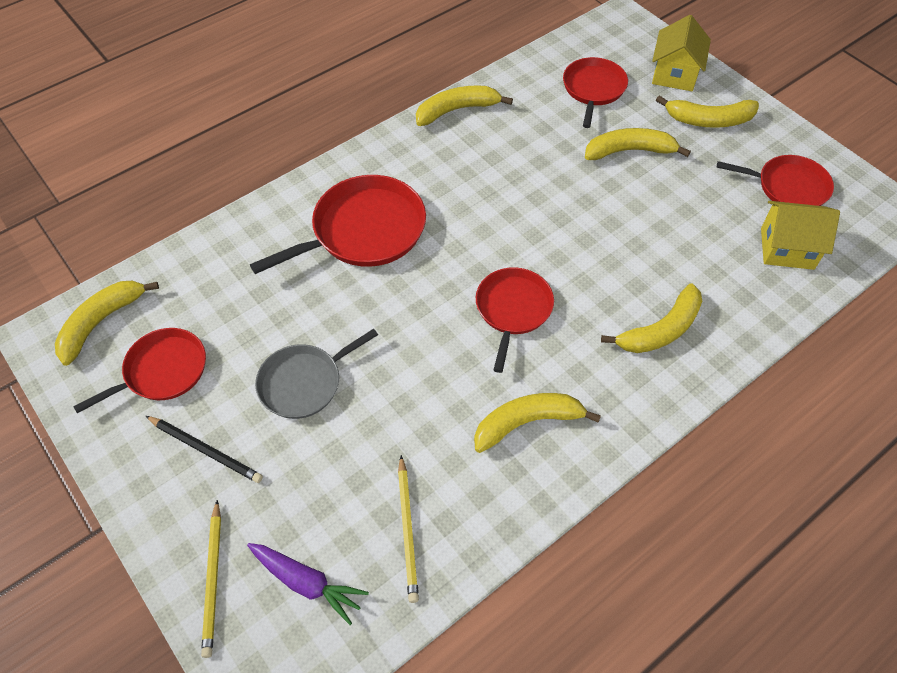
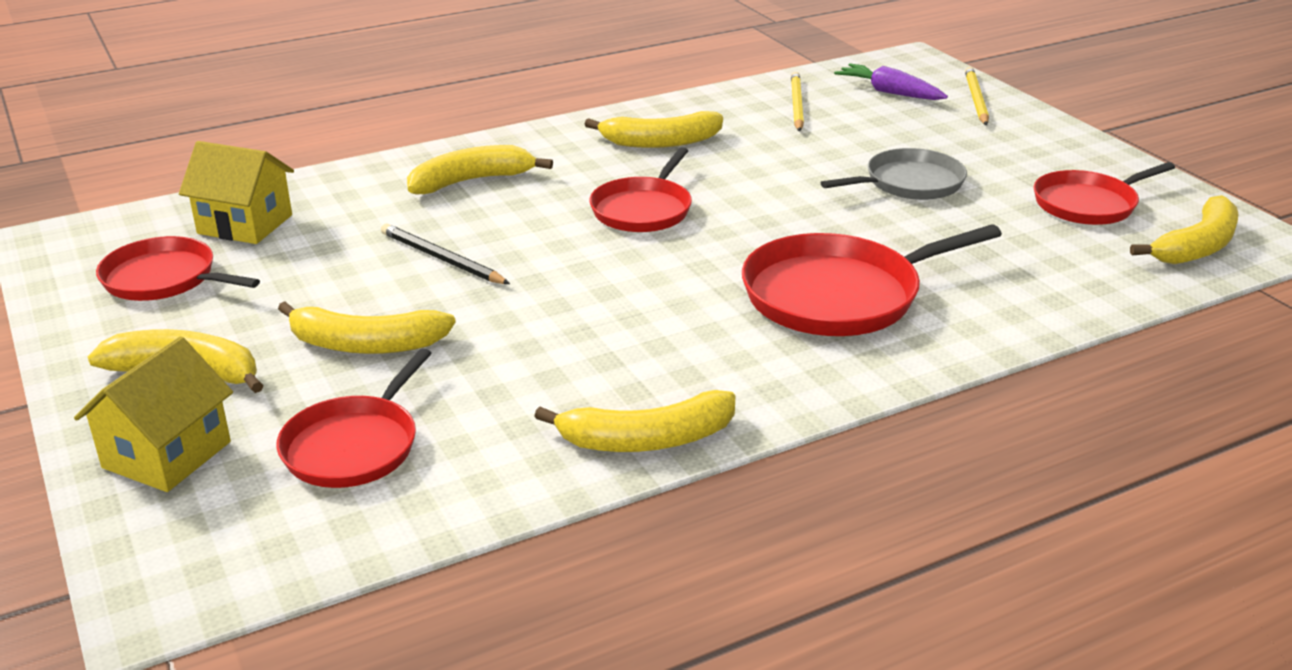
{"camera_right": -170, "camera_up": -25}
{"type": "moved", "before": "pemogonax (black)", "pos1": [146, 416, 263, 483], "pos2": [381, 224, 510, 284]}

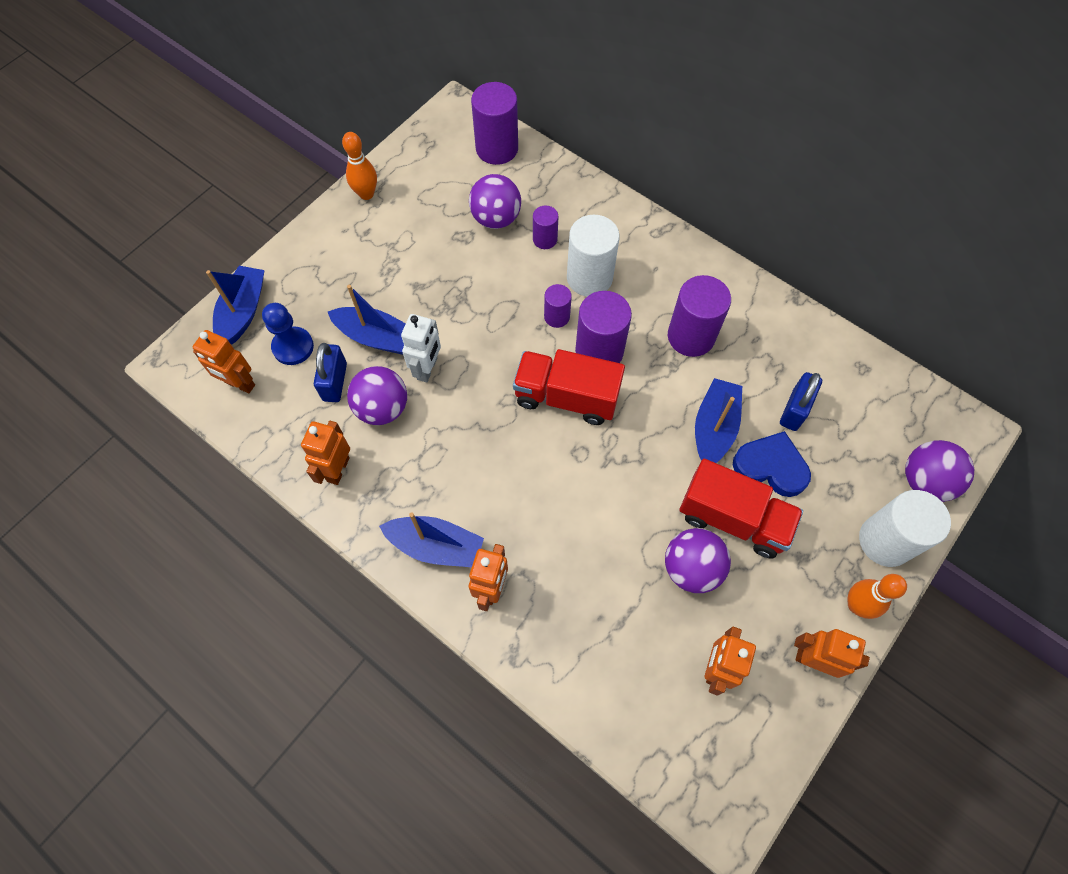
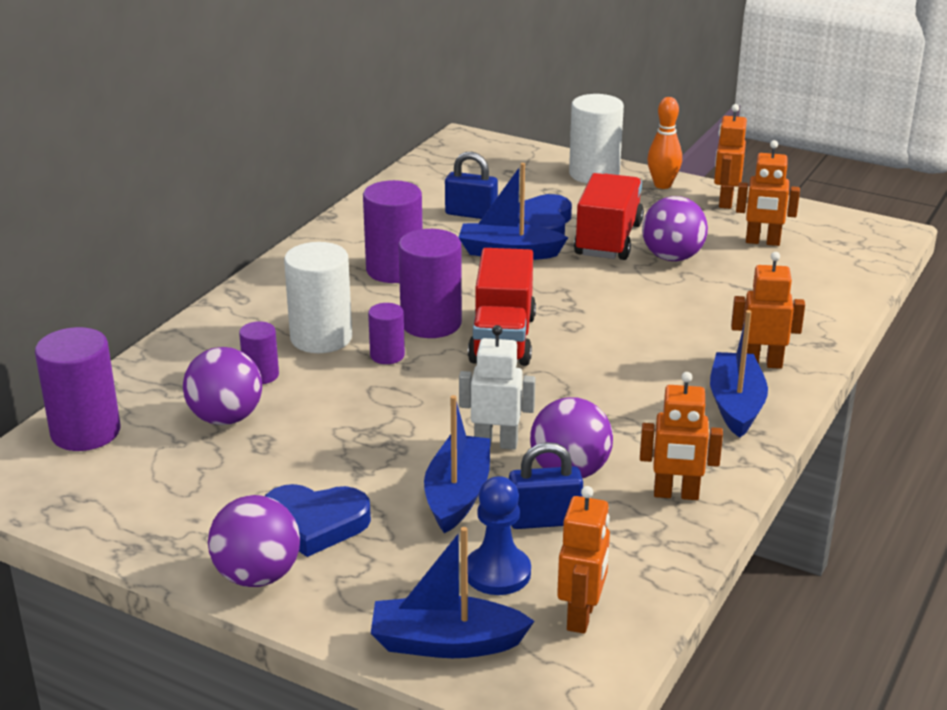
{"camera_right": -100, "camera_up": -35}
{"type": "removed", "before": "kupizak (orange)", "pos1": [342, 132, 377, 200]}
{"type": "added", "after": "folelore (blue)", "pos2": [265, 484, 371, 557]}
{"type": "moved", "before": "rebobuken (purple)", "pos1": [905, 440, 974, 502], "pos2": [208, 495, 300, 587]}

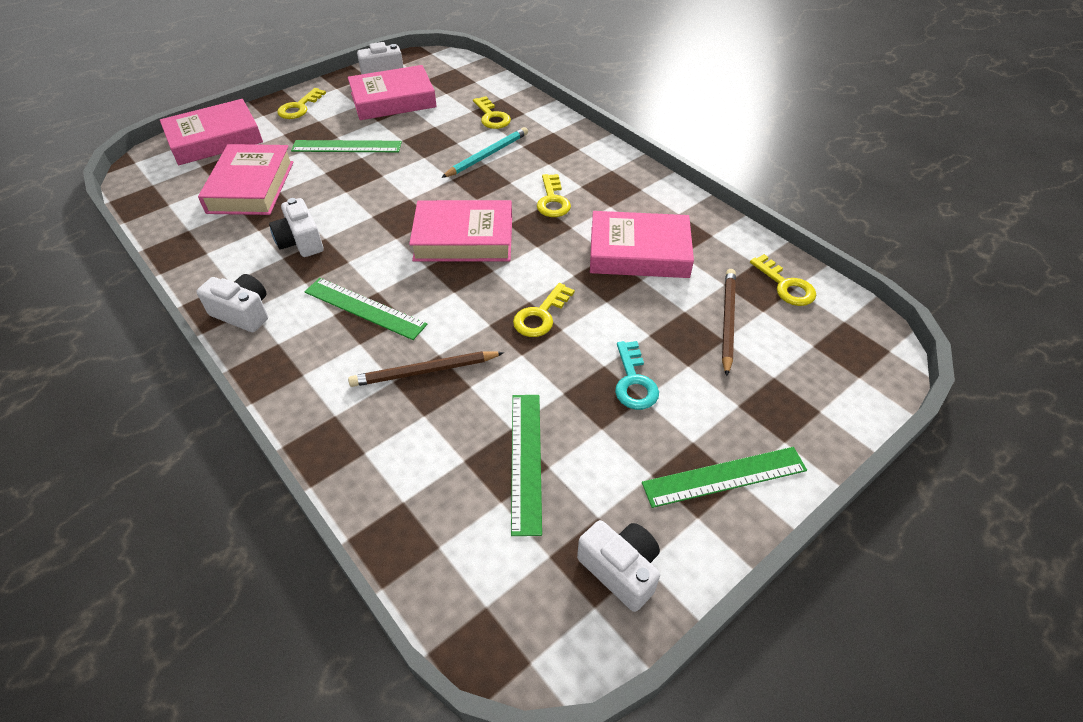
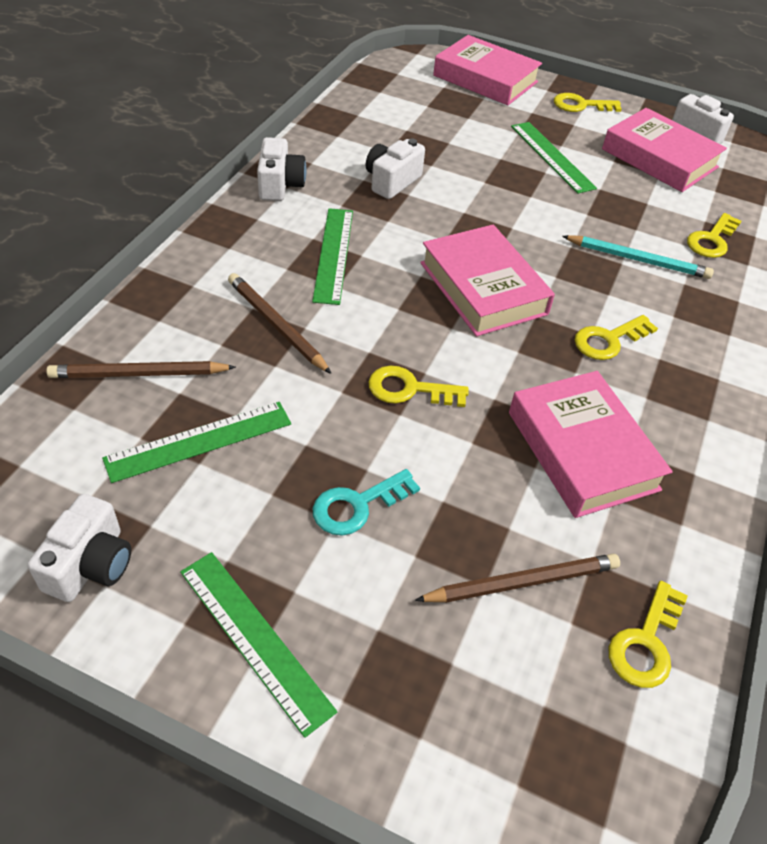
{"camera_right": 60, "camera_up": 0}
{"type": "removed", "before": "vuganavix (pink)", "pos1": [198, 144, 294, 215]}
{"type": "added", "after": "pemogonax (brown)", "pos2": [46, 361, 236, 378]}

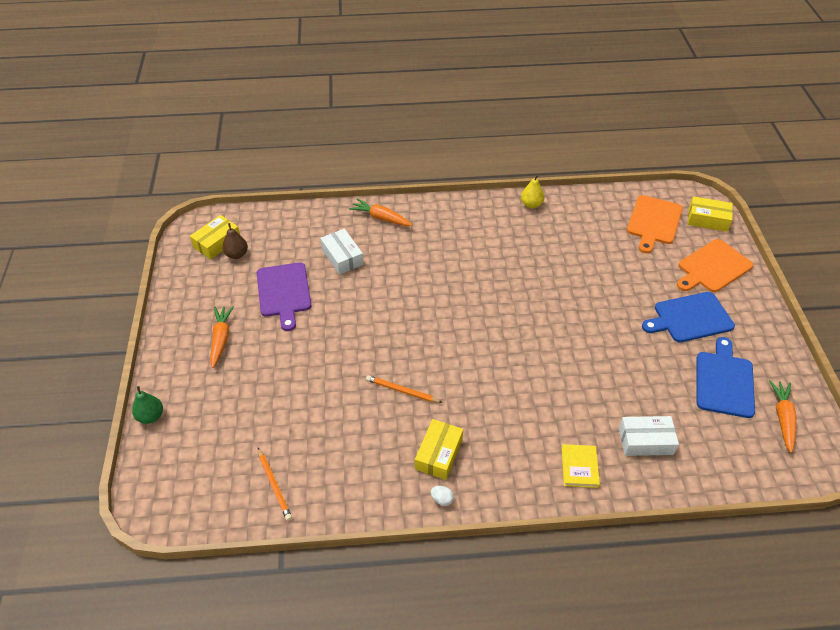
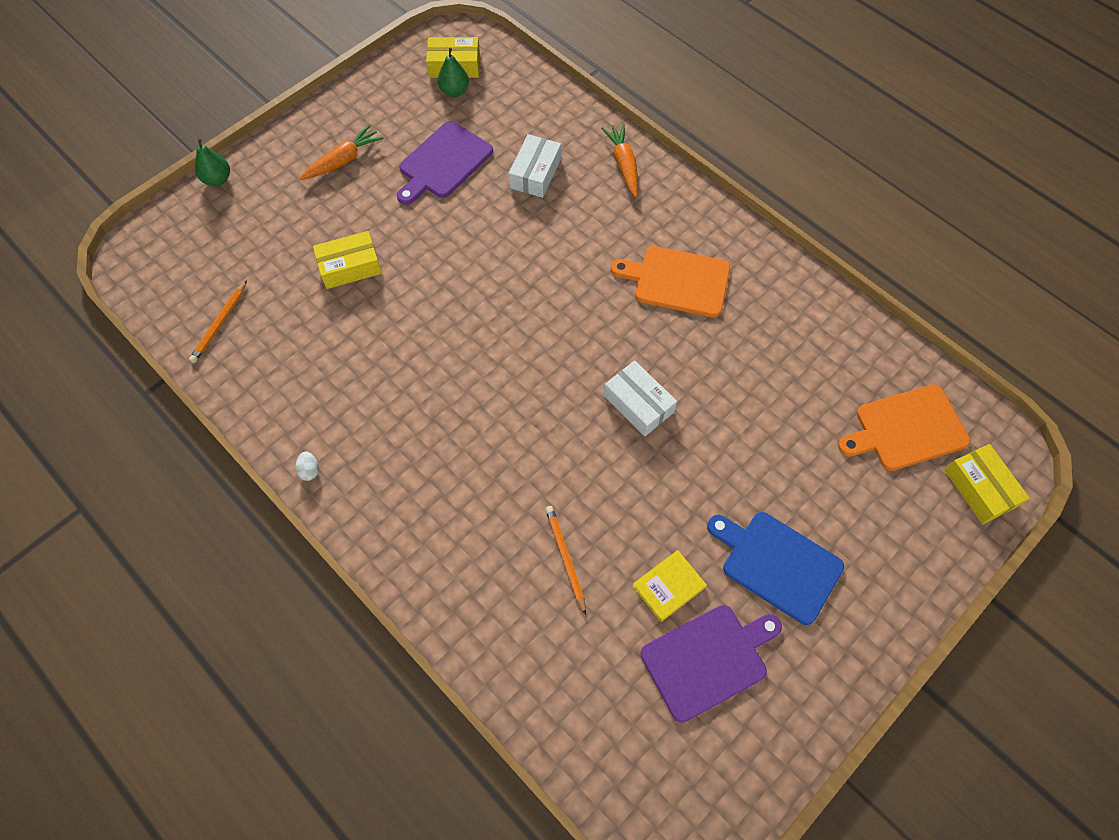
{"camera_right": 50, "camera_up": 15}
{"type": "removed", "before": "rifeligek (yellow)", "pos1": [521, 175, 544, 208]}
{"type": "removed", "before": "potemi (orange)", "pos1": [769, 380, 796, 453]}
{"type": "moved", "before": "pemogonax (orange)", "pos1": [366, 375, 443, 403], "pos2": [545, 506, 586, 615]}
{"type": "moved", "before": "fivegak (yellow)", "pos1": [415, 419, 463, 480], "pos2": [313, 231, 382, 289]}
{"type": "moved", "before": "vuganavix (yellow)", "pos1": [562, 444, 600, 488], "pos2": [632, 550, 707, 622]}
{"type": "moved", "before": "fivegak (white)", "pos1": [619, 416, 679, 456], "pos2": [604, 360, 677, 436]}
{"type": "moved", "before": "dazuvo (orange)", "pos1": [677, 239, 753, 292], "pos2": [611, 246, 730, 318]}
{"type": "recoloured", "before": "rifeligek (brown)", "after": "rifeligek (green)", "pos1": [222, 223, 248, 259], "pos2": [438, 48, 469, 97]}
{"type": "recoloured", "before": "dazuvo (blue)", "after": "dazuvo (purple)", "pos1": [696, 337, 755, 418], "pos2": [641, 605, 782, 723]}

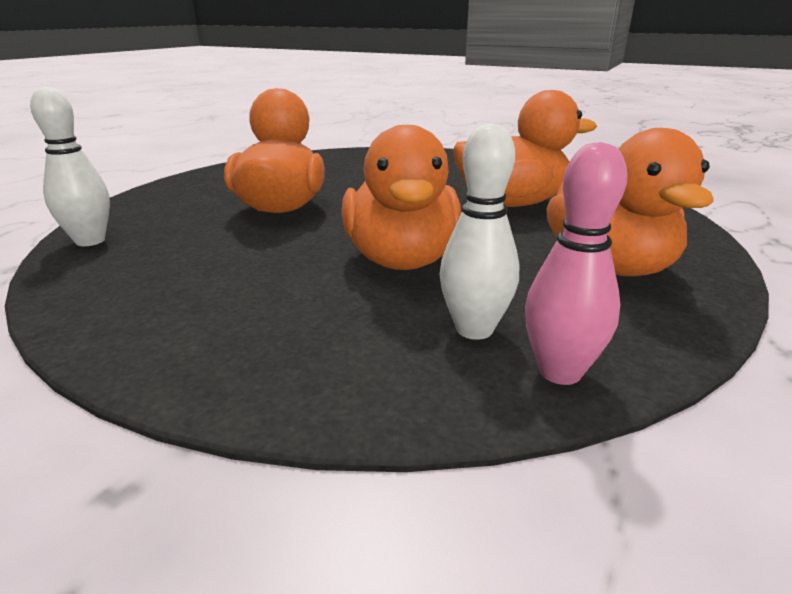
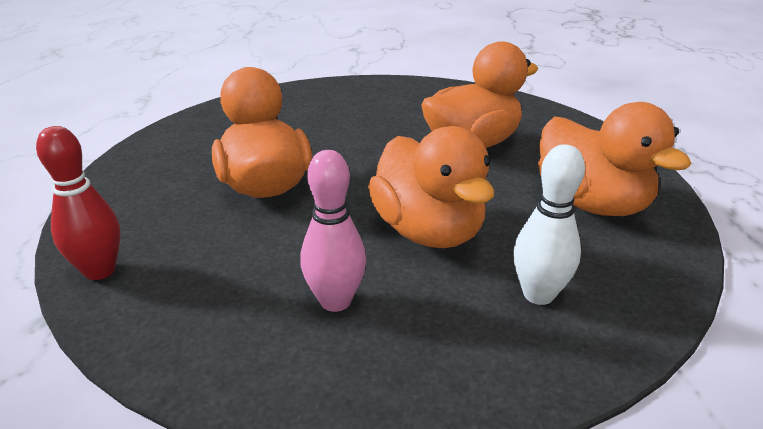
{"camera_right": -20, "camera_up": 5}
{"type": "moved", "before": "kupizak (pink)", "pos1": [525, 142, 628, 385], "pos2": [300, 150, 366, 312]}
{"type": "recoloured", "before": "kupizak (white)", "after": "kupizak (red)", "pos1": [30, 87, 110, 246], "pos2": [36, 126, 121, 280]}

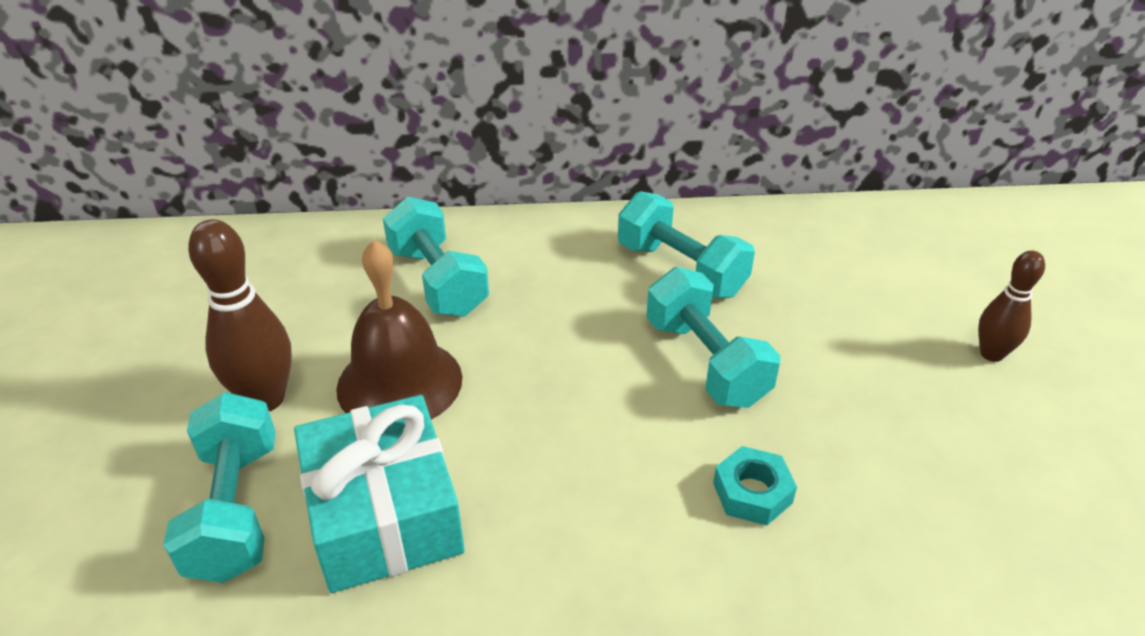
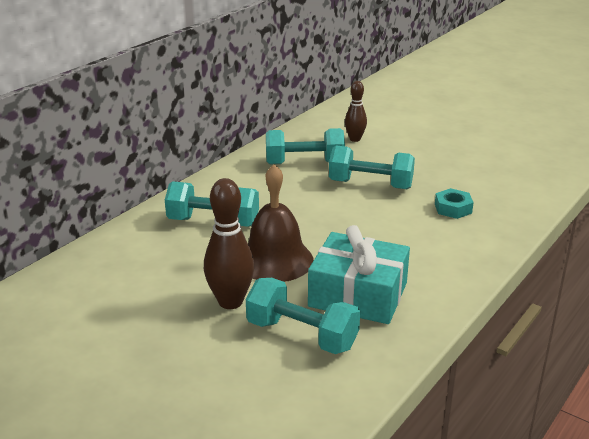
{"camera_right": -50, "camera_up": -10}
{"type": "moved", "before": "kupizak (brown)", "pos1": [978, 250, 1045, 362], "pos2": [345, 81, 367, 142]}

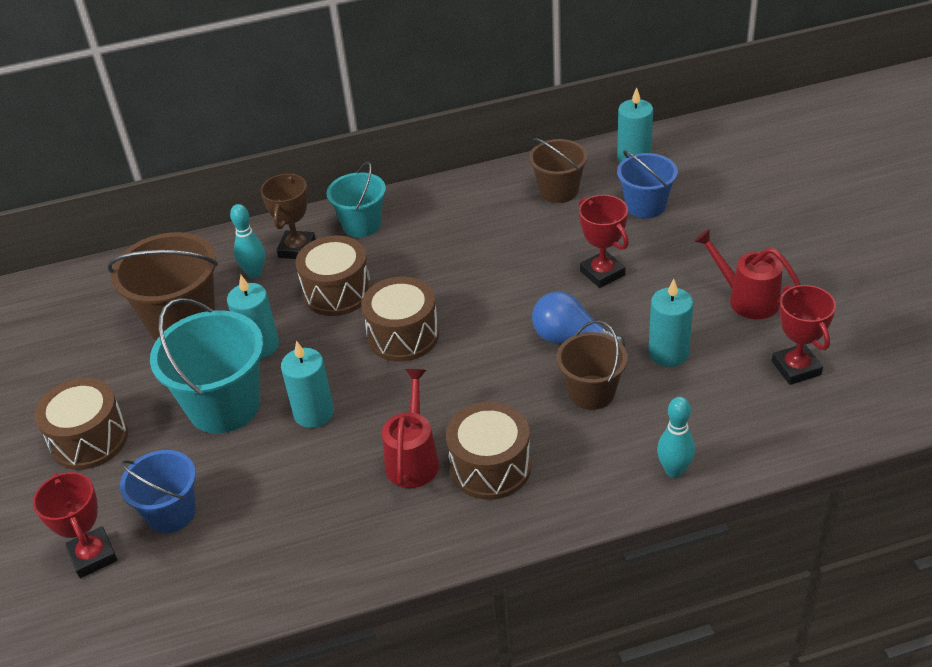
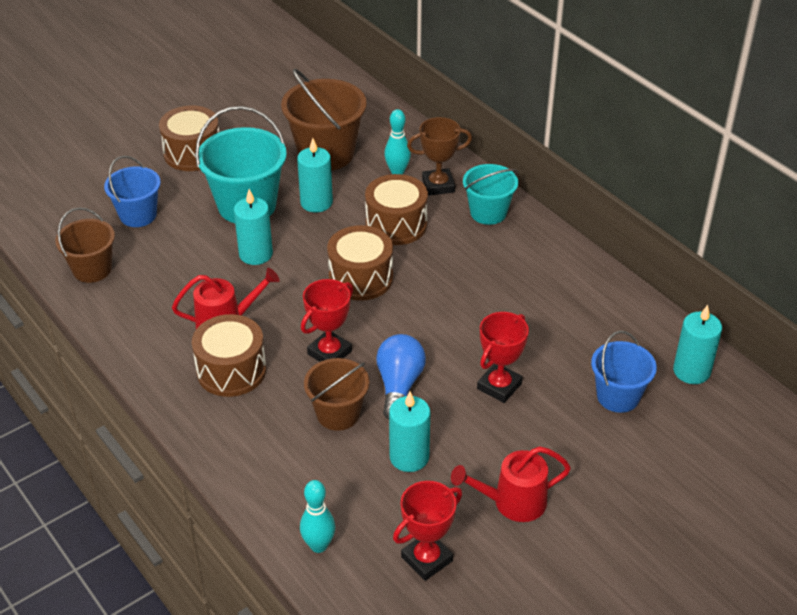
{"camera_right": 65, "camera_up": 0}
{"type": "moved", "before": "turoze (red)", "pos1": [33, 472, 118, 578], "pos2": [301, 279, 353, 362]}
{"type": "moved", "before": "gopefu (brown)", "pos1": [529, 138, 588, 203], "pos2": [55, 208, 115, 283]}
{"type": "moved", "before": "kupizak (turquoise)", "pos1": [657, 397, 695, 478], "pos2": [300, 480, 335, 553]}
{"type": "turned", "before": "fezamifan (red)", "pos1": [694, 229, 800, 319], "pos2": [451, 446, 571, 522], "turn": -120}

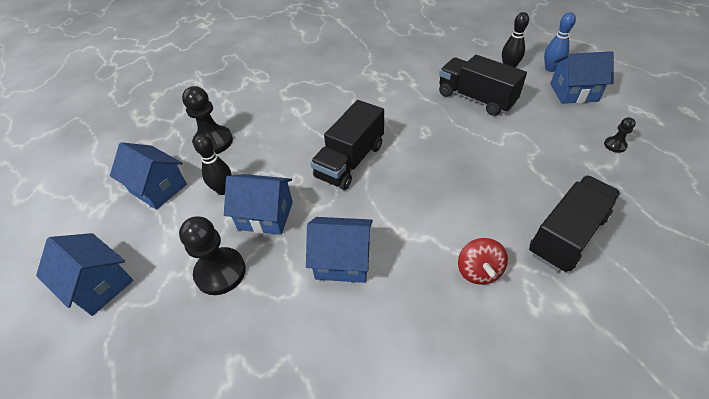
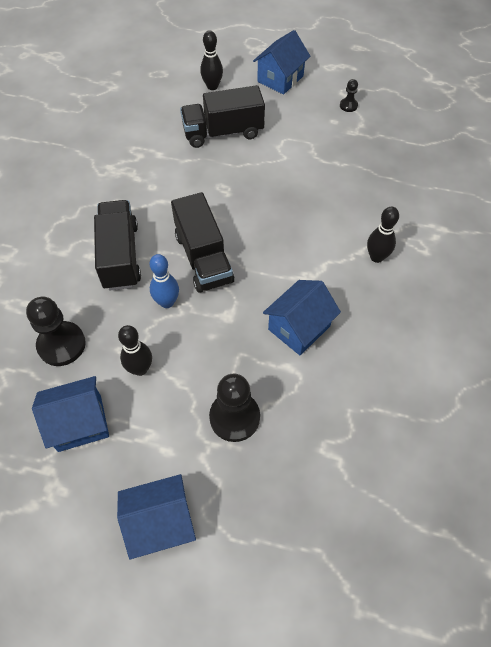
{"camera_right": -55, "camera_up": 10}
{"type": "removed", "before": "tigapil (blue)", "pos1": [224, 174, 293, 235]}
{"type": "moved", "before": "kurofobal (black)", "pos1": [529, 175, 621, 272], "pos2": [94, 200, 141, 291]}
{"type": "moved", "before": "kupizak (blue)", "pos1": [544, 12, 576, 72], "pos2": [150, 254, 179, 308]}
{"type": "replaced", "before": "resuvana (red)", "after": "kupizak (black)", "pos1": [458, 238, 508, 285], "pos2": [367, 207, 399, 263]}

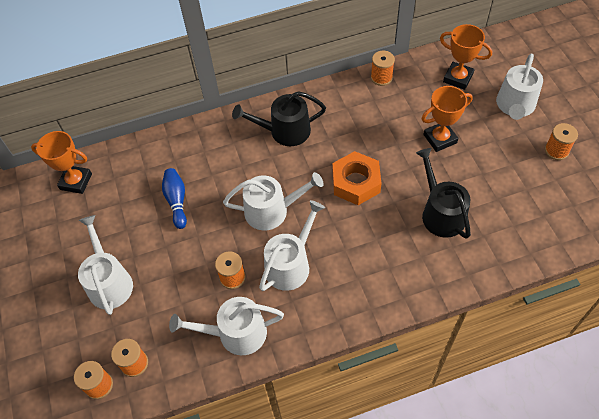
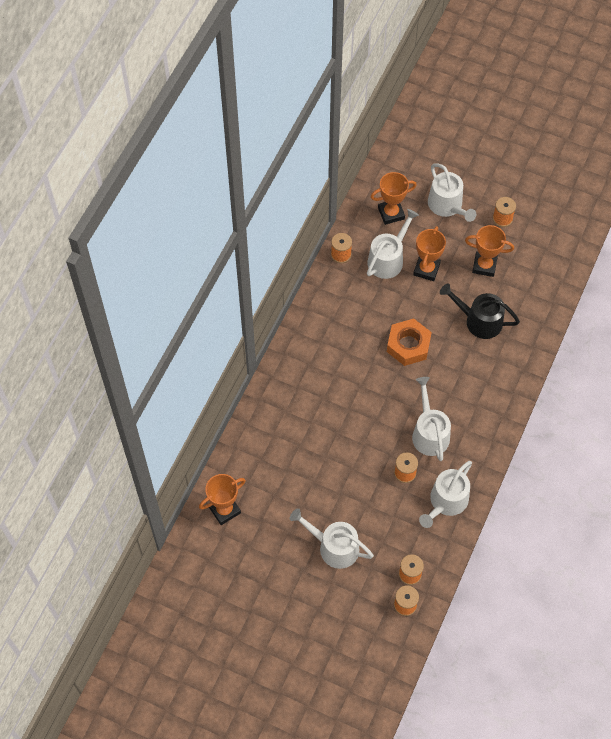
{"camera_right": -50, "camera_up": 5}
{"type": "removed", "before": "kupizak (blue)", "pos1": [162, 168, 187, 229]}
{"type": "removed", "before": "fezamifan (black)", "pos1": [232, 91, 326, 146]}
{"type": "added", "after": "turoze (orange)", "pos2": [465, 225, 514, 277]}
{"type": "moved", "before": "fezamifan (white)", "pos1": [223, 172, 324, 231], "pos2": [367, 209, 419, 279]}

